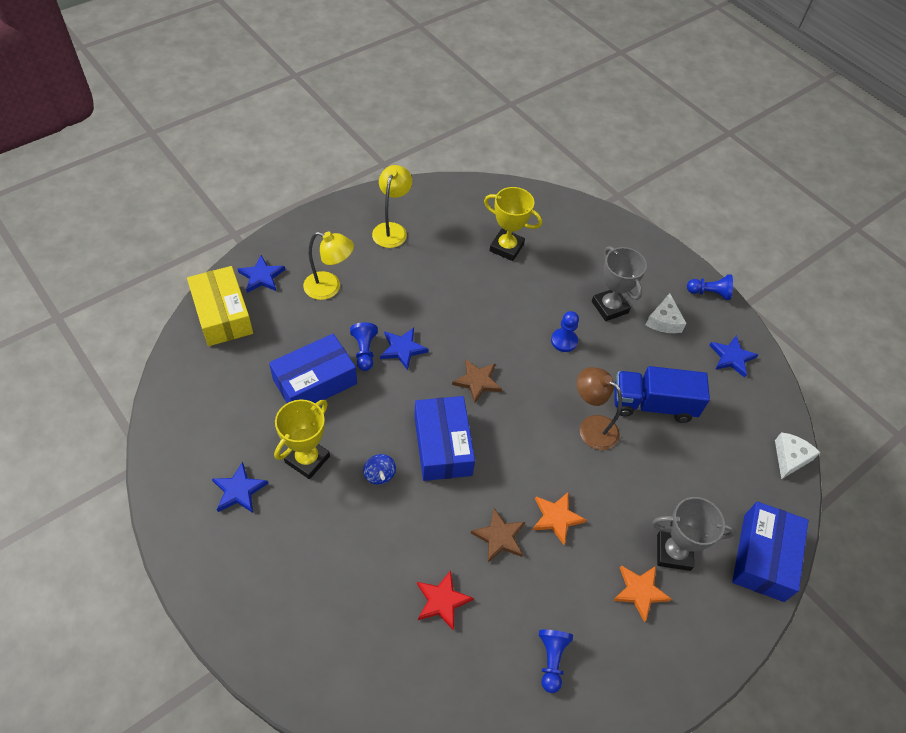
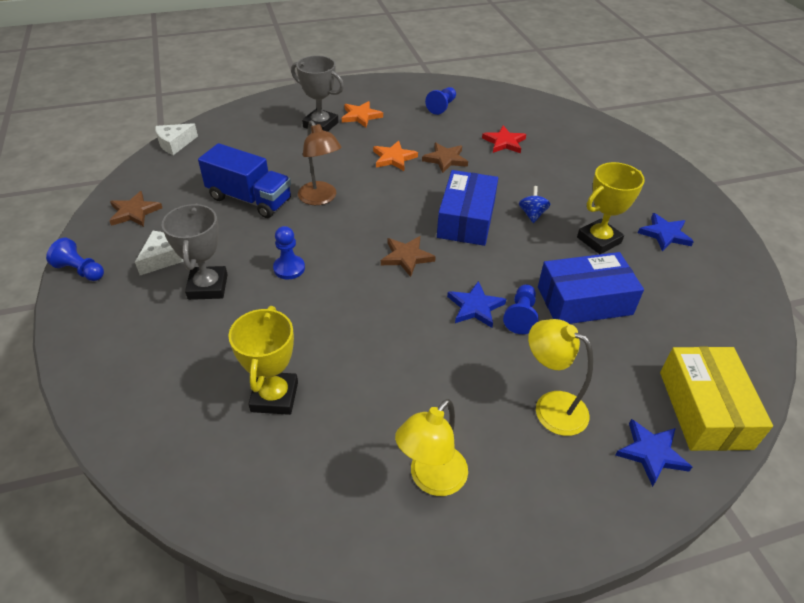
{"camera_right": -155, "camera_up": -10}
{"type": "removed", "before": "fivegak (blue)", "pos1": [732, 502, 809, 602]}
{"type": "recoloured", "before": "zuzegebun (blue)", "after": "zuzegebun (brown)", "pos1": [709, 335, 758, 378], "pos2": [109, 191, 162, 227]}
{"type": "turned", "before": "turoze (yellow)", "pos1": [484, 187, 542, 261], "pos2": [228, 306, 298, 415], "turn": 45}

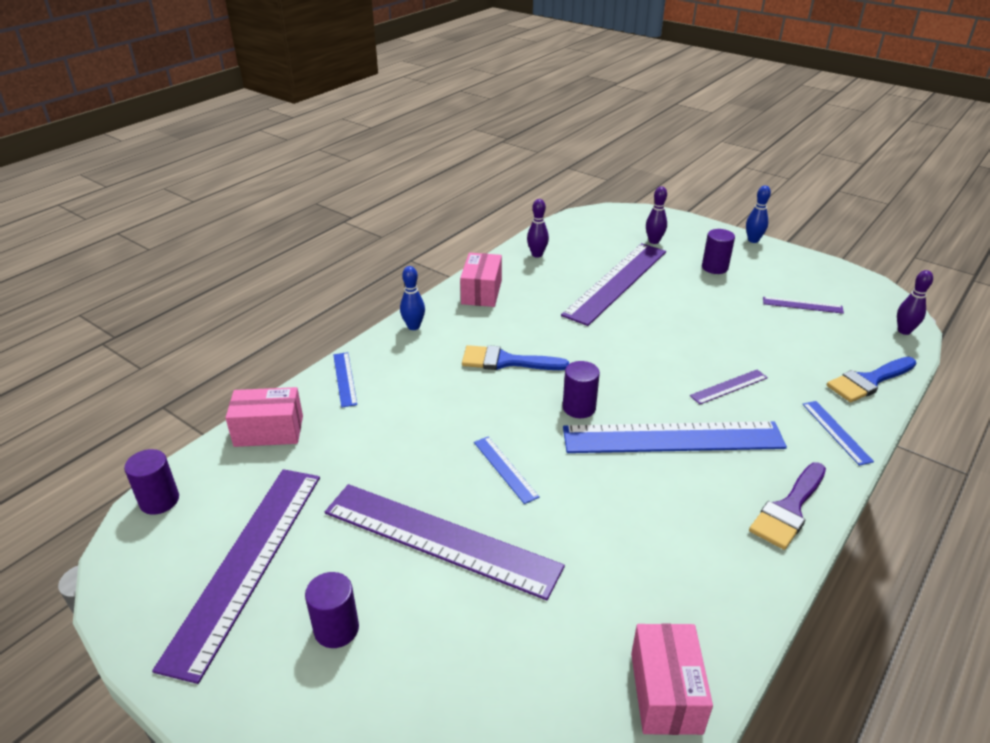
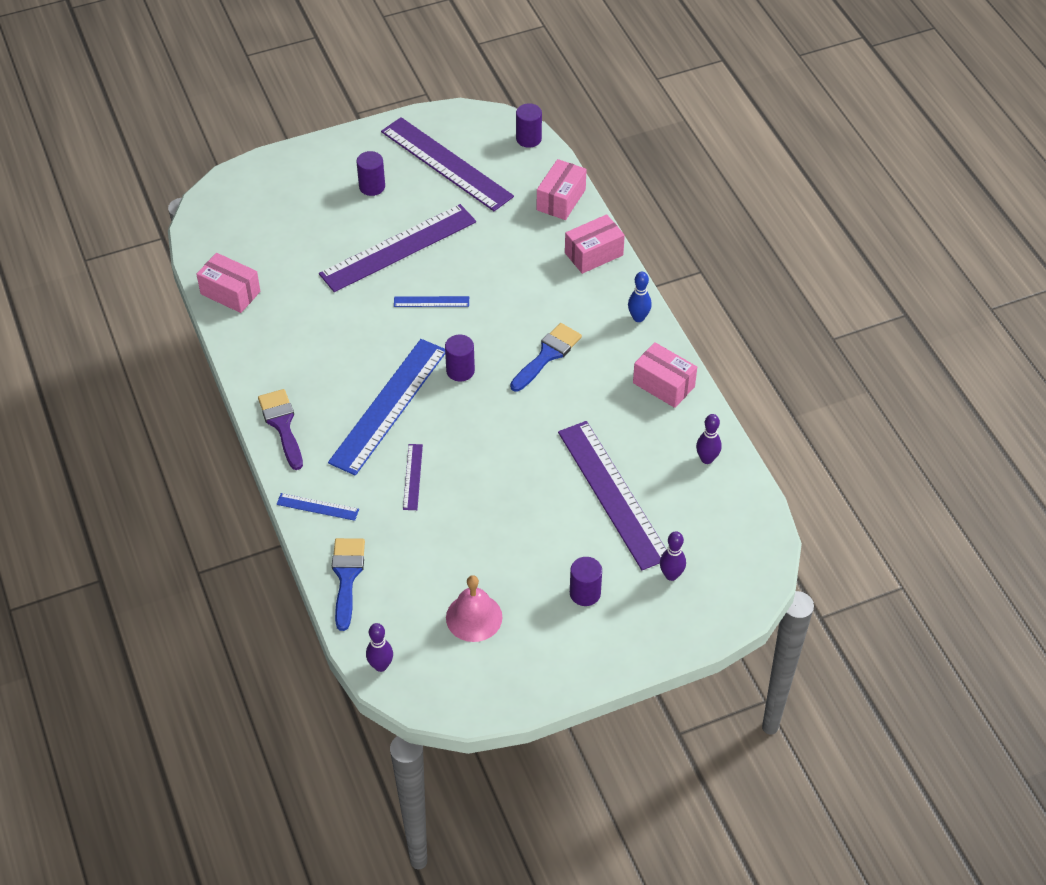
{"camera_right": 120, "camera_up": 15}
{"type": "removed", "before": "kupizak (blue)", "pos1": [746, 186, 771, 243]}
{"type": "replaced", "before": "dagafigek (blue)", "after": "fivegak (pink)", "pos1": [333, 352, 357, 408], "pos2": [565, 214, 625, 274]}
{"type": "replaced", "before": "dagafigek (purple)", "after": "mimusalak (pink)", "pos1": [763, 297, 844, 314], "pos2": [446, 575, 502, 642]}

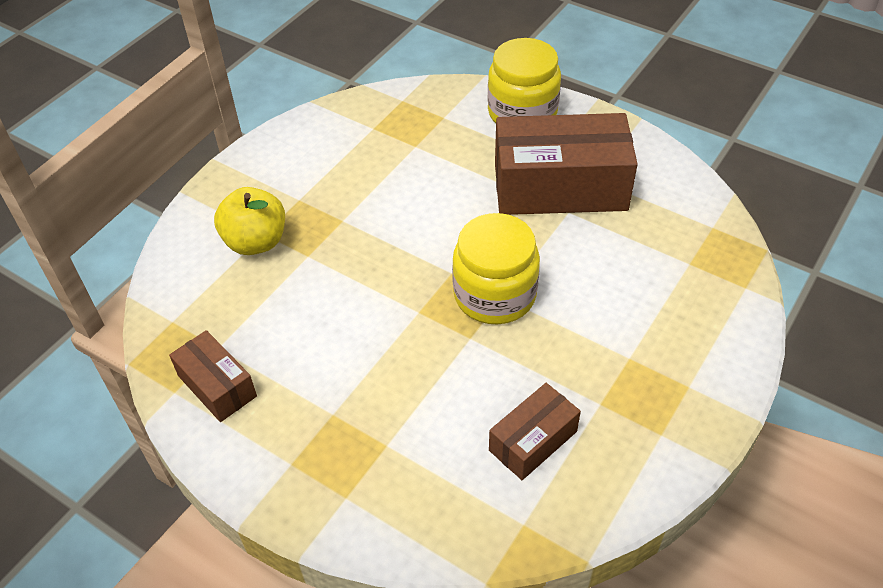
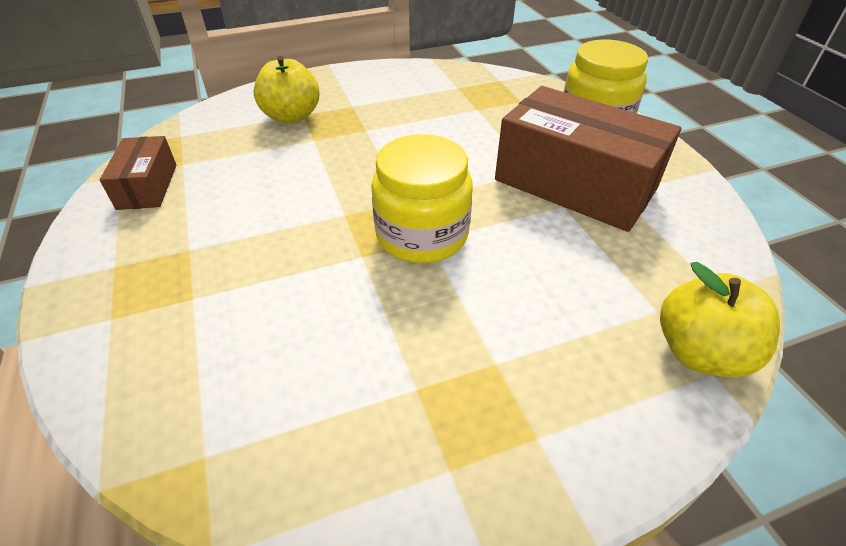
{"camera_right": 35, "camera_up": -5}
{"type": "removed", "before": "fivegak (brown)", "pos1": [489, 383, 581, 480]}
{"type": "added", "after": "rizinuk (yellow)", "pos2": [660, 262, 780, 377]}

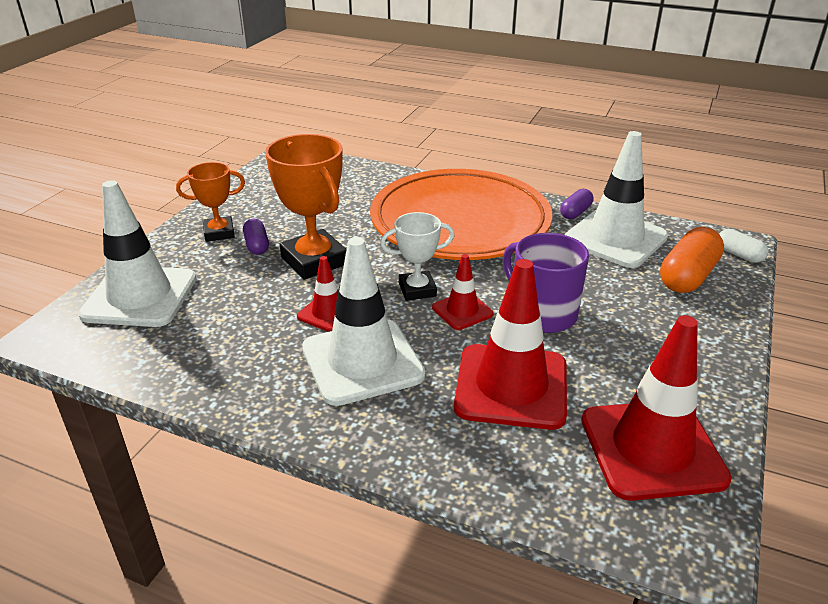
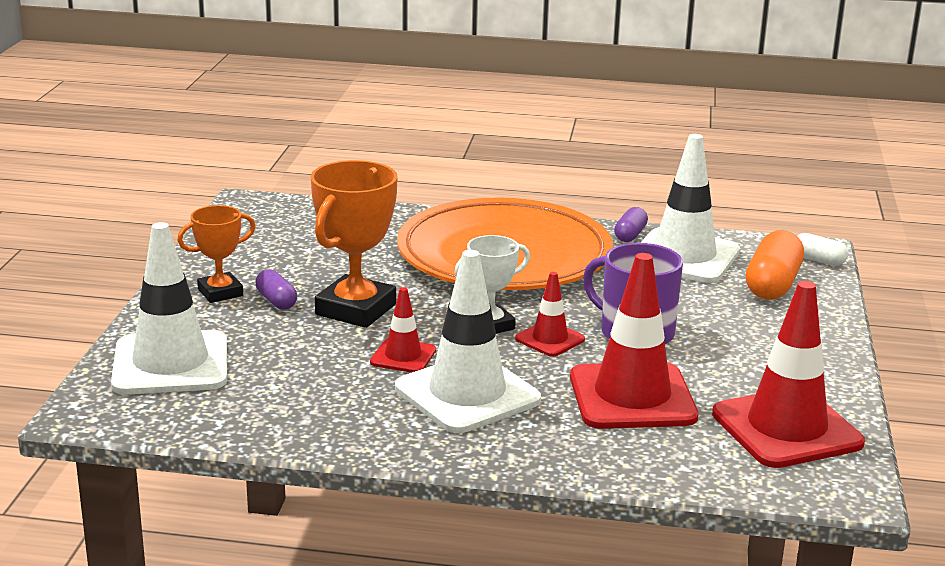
{"camera_right": -15, "camera_up": -10}
{"type": "turned", "before": "turoze (orange)", "pos1": [265, 134, 347, 280], "pos2": [311, 160, 398, 328], "turn": 75}

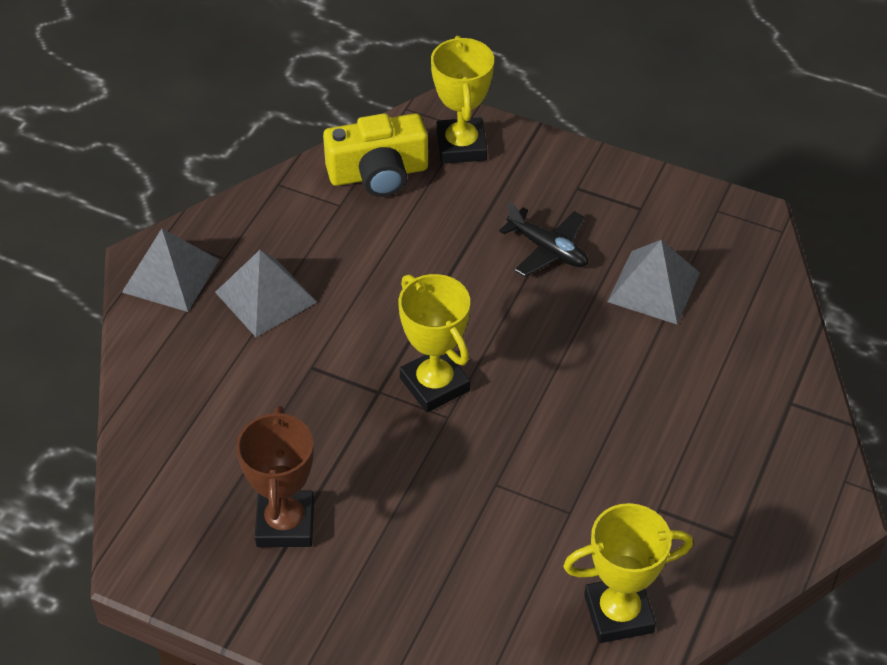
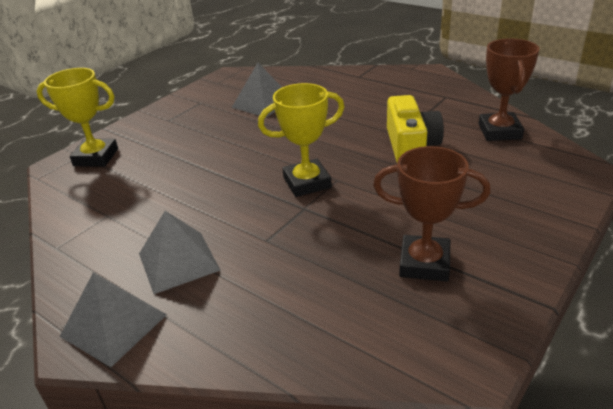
{"camera_right": -75, "camera_up": -15}
{"type": "removed", "before": "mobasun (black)", "pos1": [499, 202, 588, 277]}
{"type": "moved", "before": "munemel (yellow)", "pos1": [323, 113, 428, 197], "pos2": [387, 95, 444, 162]}
{"type": "recoloured", "before": "turoze (yellow)", "after": "turoze (brown)", "pos1": [563, 503, 693, 643], "pos2": [479, 38, 540, 141]}

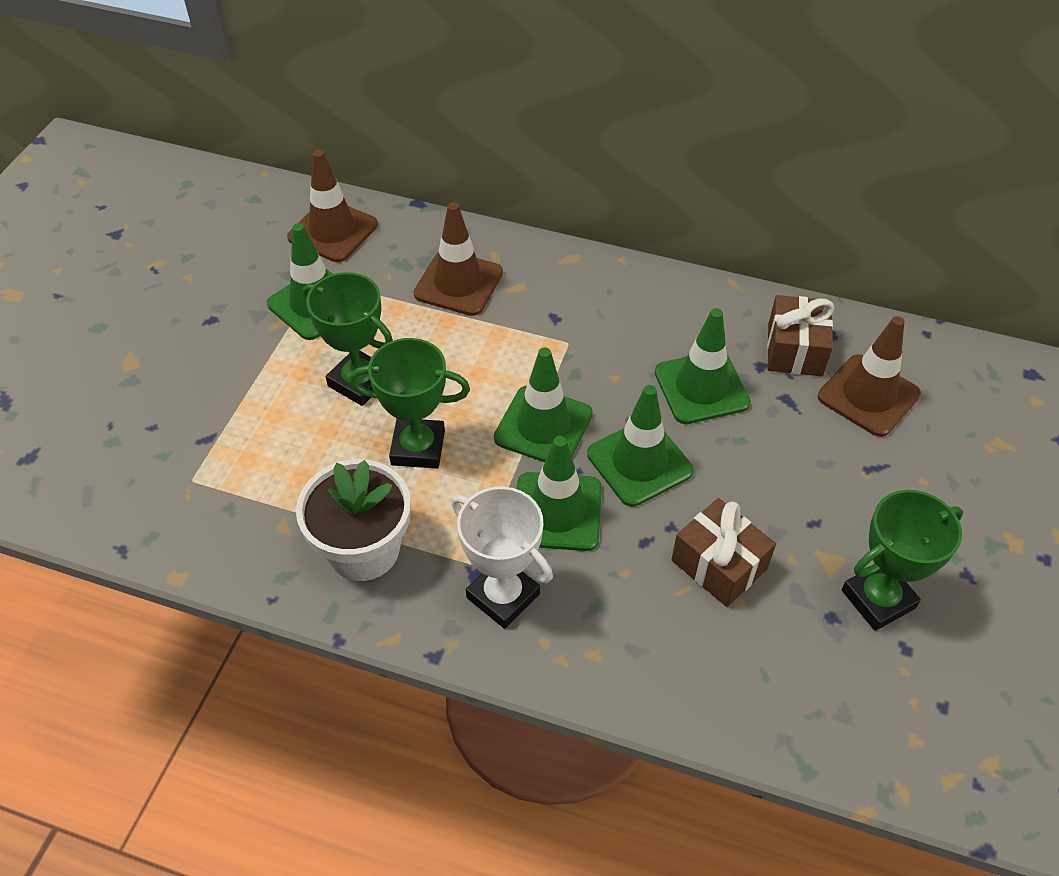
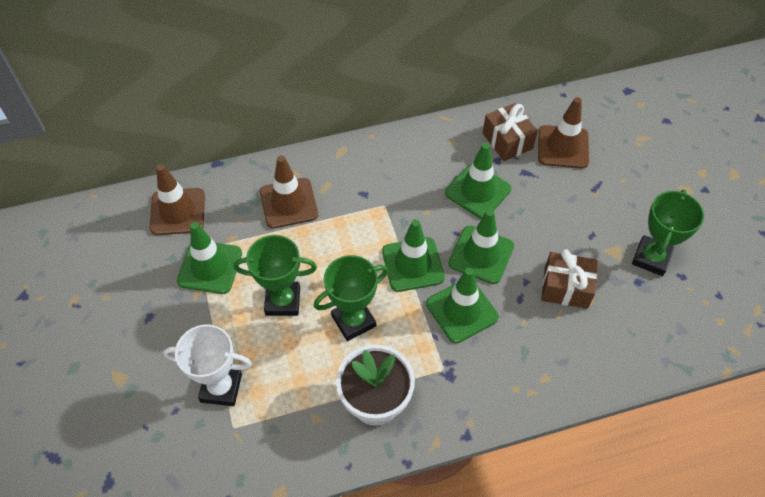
{"camera_right": -35, "camera_up": 5}
{"type": "moved", "before": "turoze (white)", "pos1": [451, 487, 553, 629], "pos2": [164, 325, 252, 406]}

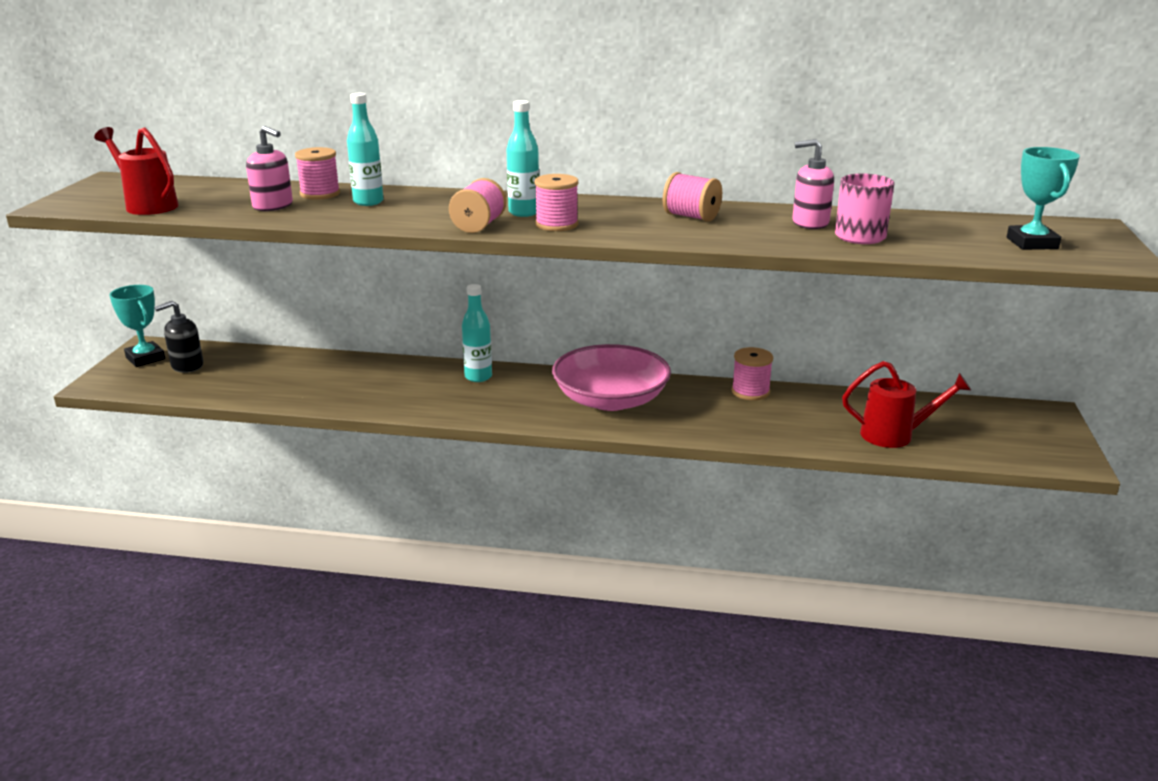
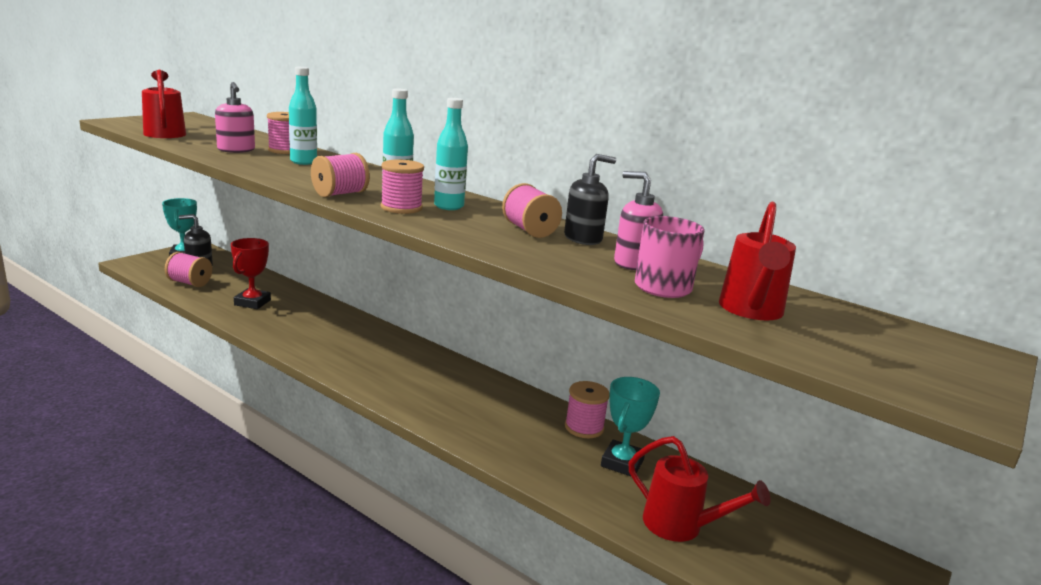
{"camera_right": 25, "camera_up": -5}
{"type": "removed", "before": "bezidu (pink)", "pos1": [552, 344, 671, 411]}
{"type": "added", "after": "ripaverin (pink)", "pos2": [165, 252, 212, 287]}
{"type": "added", "after": "turoze (red)", "pos2": [231, 238, 271, 309]}
{"type": "added", "after": "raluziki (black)", "pos2": [564, 154, 616, 245]}
{"type": "added", "after": "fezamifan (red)", "pos2": [719, 202, 796, 320]}
{"type": "moved", "before": "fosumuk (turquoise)", "pos1": [462, 284, 492, 382], "pos2": [434, 98, 468, 210]}
{"type": "moved", "before": "turoze (turquoise)", "pos1": [1007, 147, 1080, 250], "pos2": [601, 377, 660, 477]}

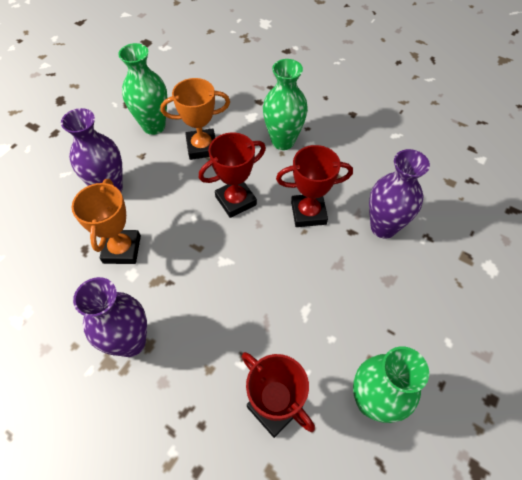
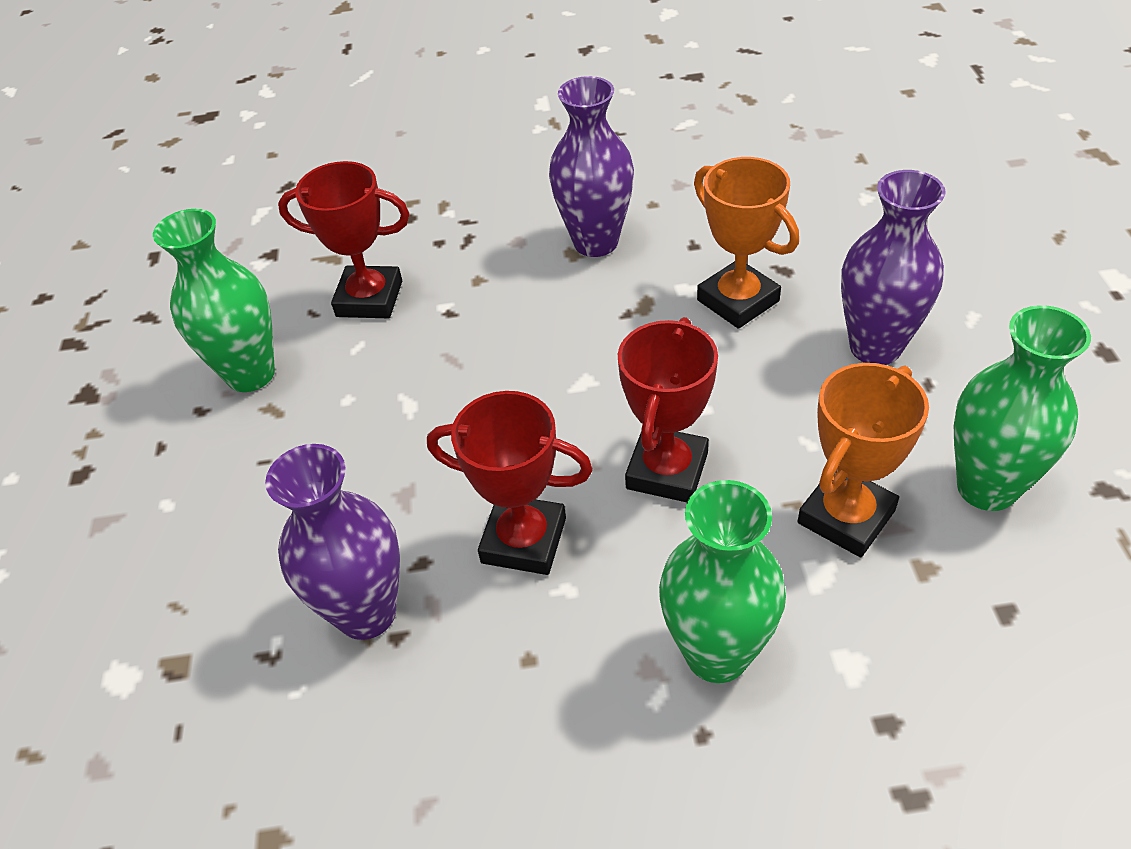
{"camera_right": 145, "camera_up": -10}
{"type": "turned", "before": "turoze (red)", "pos1": [276, 145, 353, 227], "pos2": [427, 391, 593, 575], "turn": 60}

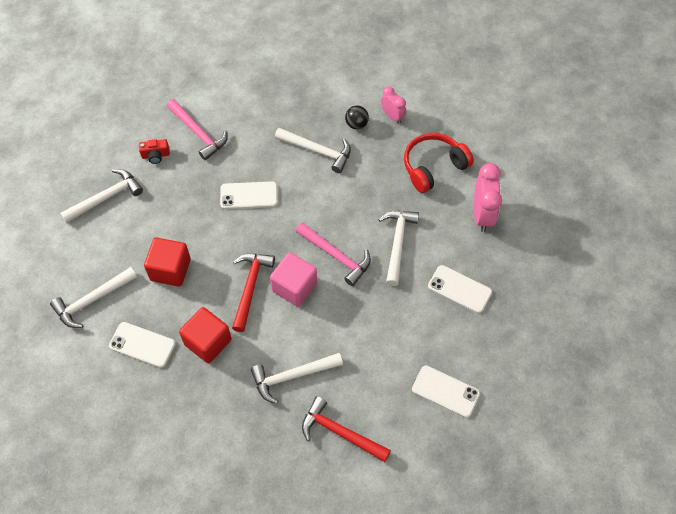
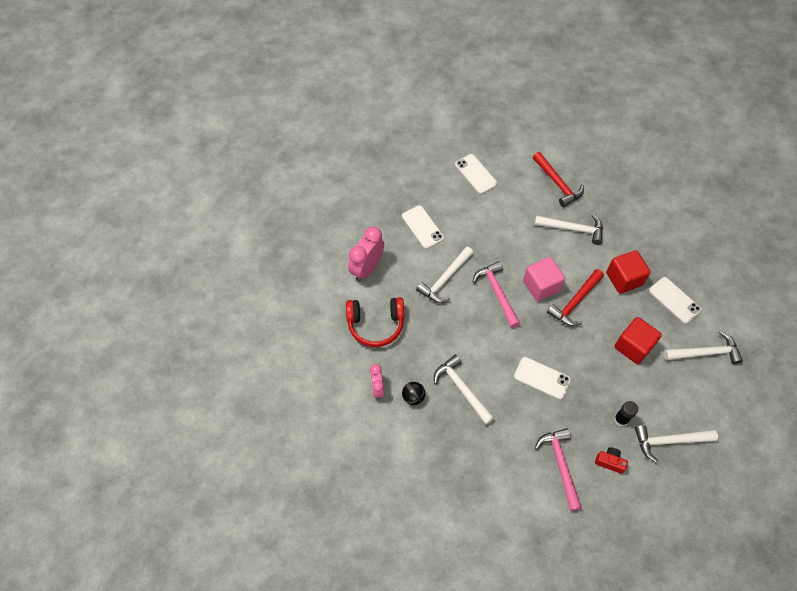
{"camera_right": -150, "camera_up": 0}
{"type": "added", "after": "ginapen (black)", "pos2": [614, 401, 638, 427]}

